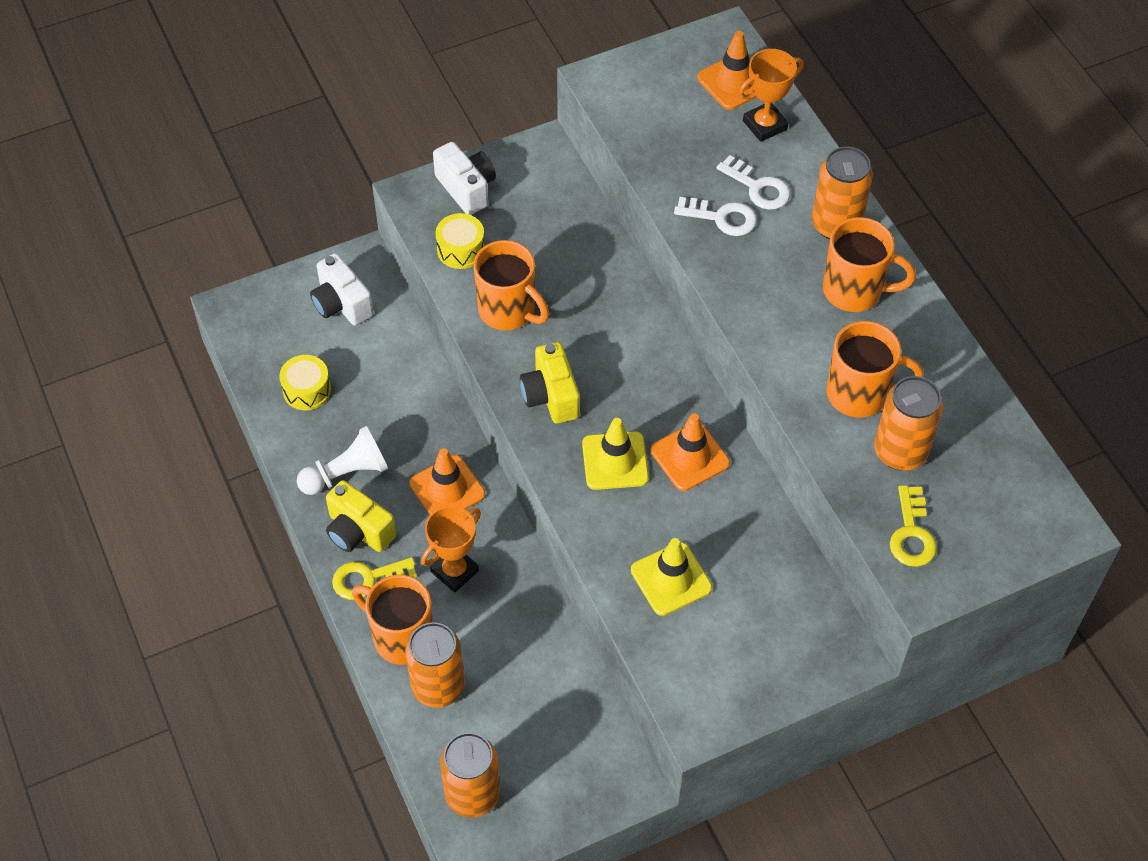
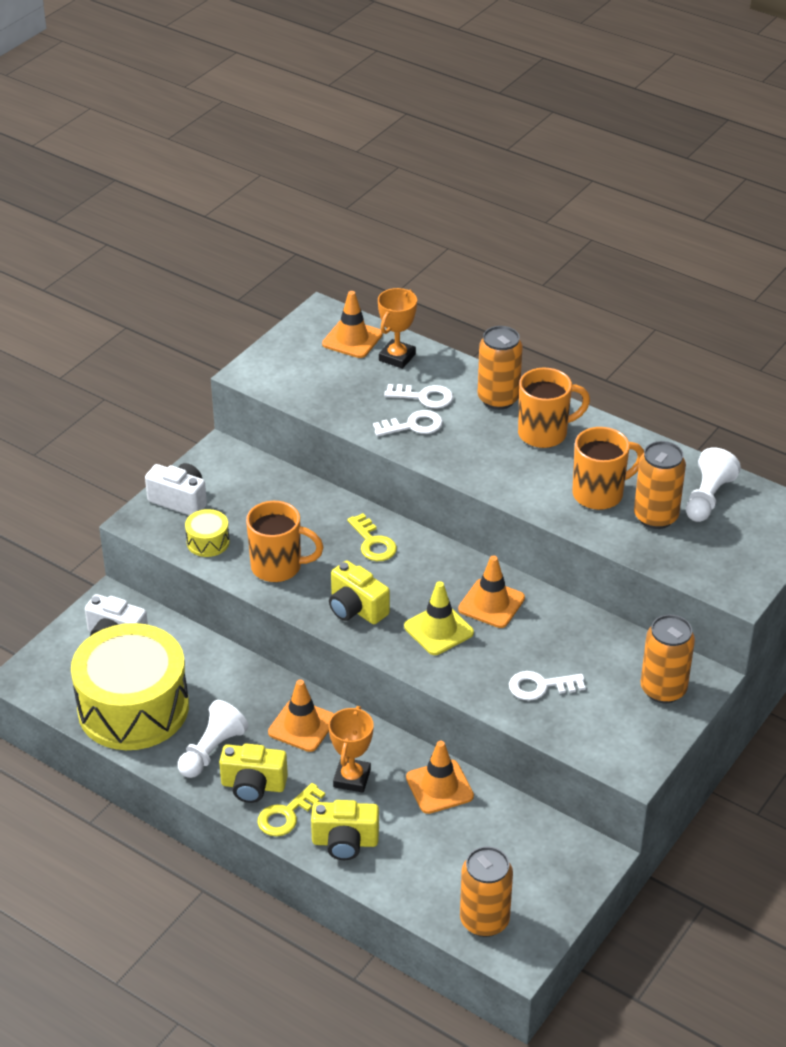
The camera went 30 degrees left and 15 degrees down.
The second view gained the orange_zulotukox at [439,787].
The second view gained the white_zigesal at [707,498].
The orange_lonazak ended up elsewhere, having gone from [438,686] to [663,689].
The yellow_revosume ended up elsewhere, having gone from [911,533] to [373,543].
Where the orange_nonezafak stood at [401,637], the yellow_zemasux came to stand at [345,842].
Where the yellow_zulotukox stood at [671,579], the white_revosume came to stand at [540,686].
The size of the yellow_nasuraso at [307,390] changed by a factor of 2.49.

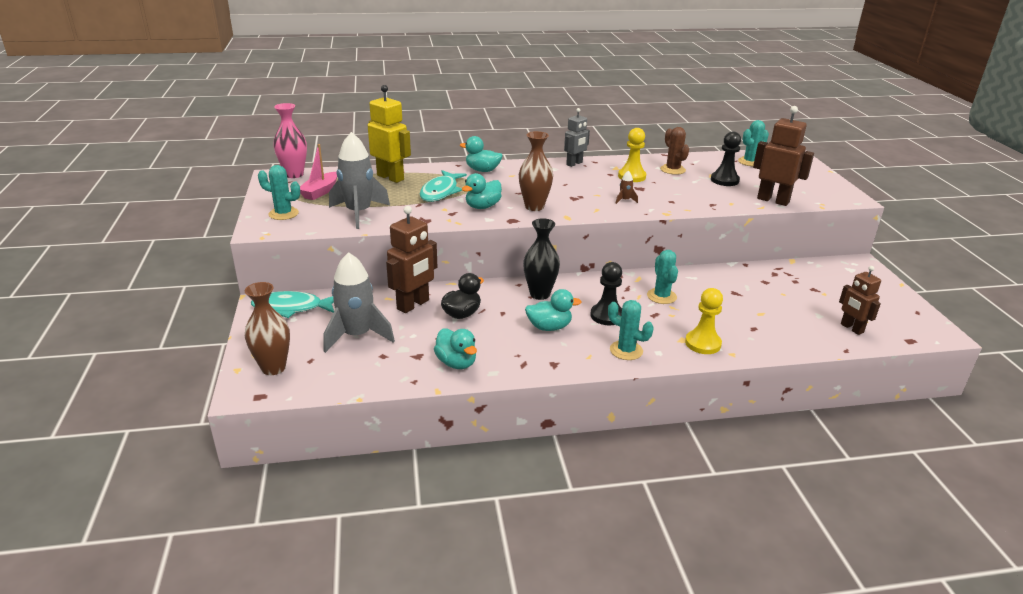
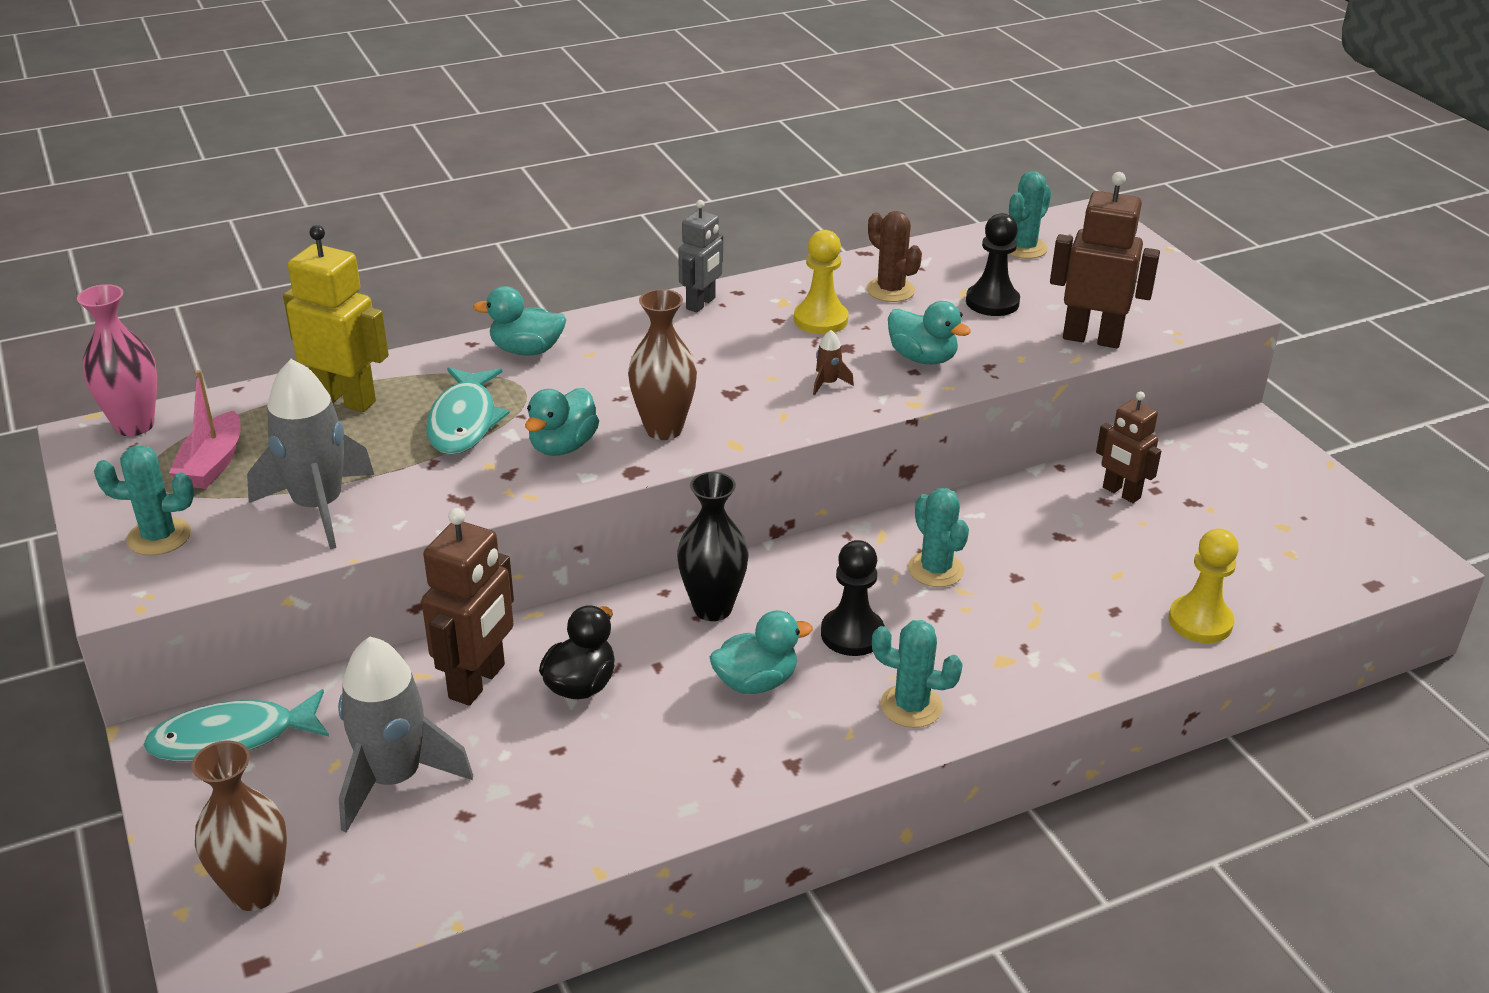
The camera went 15 degrees left and 5 degrees up.
The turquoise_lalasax ended up elsewhere, having gone from [456,363] to [922,358].
The yellow_zigesal ended up elsewhere, having gone from [702,343] to [1200,621].
The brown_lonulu ended up elsewhere, having gone from [851,328] to [1121,493].

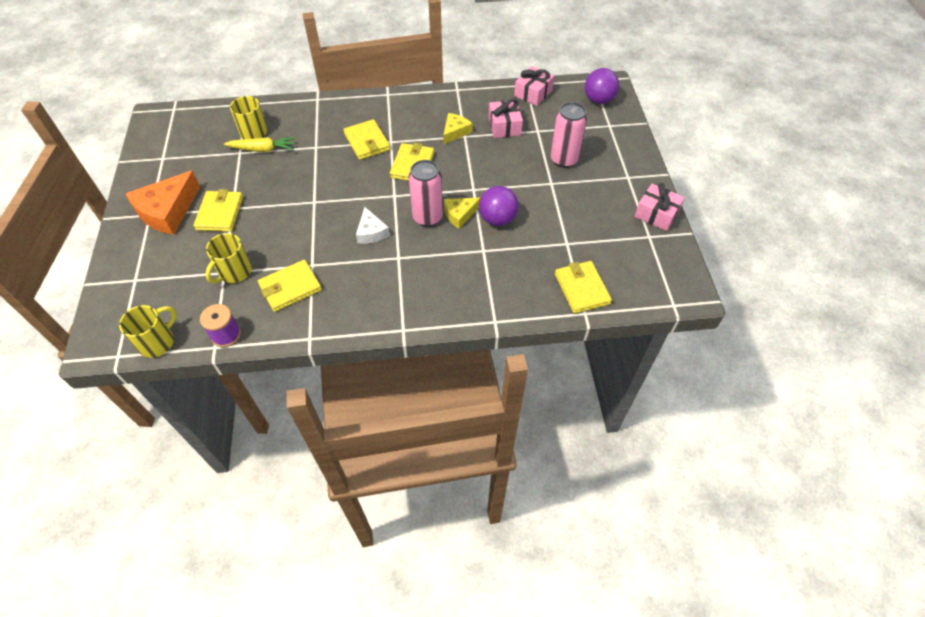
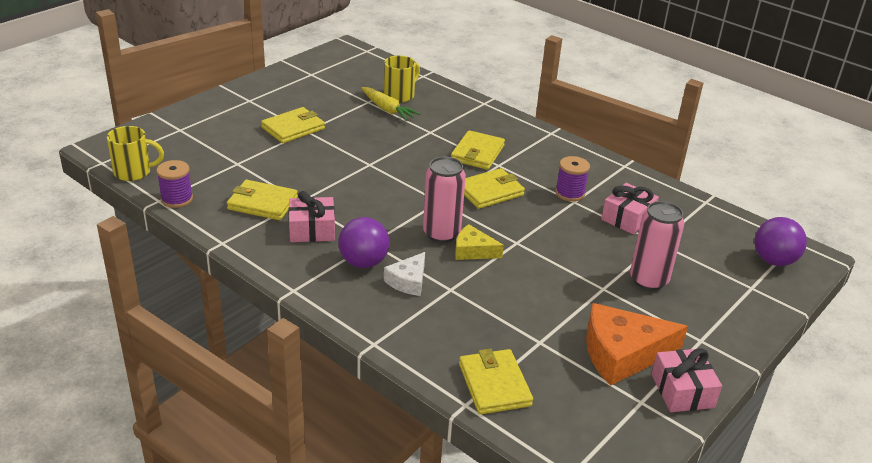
The camera went 45 degrees right and 20 degrees down.
The second view lost the yellow_nonezafak at [234,272].
The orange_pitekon ended up elsewhere, having gone from [168,211] to [622,354].
The white_pitekon ended up elsewhere, having gone from [371,232] to [408,281].
The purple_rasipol ended up elsewhere, having gone from [497,219] to [363,262].
The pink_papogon ended up elsewhere, having gone from [533,93] to [312,230].
Where the yellow_pitekon stood at [455,132], the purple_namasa came to stand at [570,193].
The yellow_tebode at [581,289] ended up facing another way, 45 degrees counterclockwise from before.

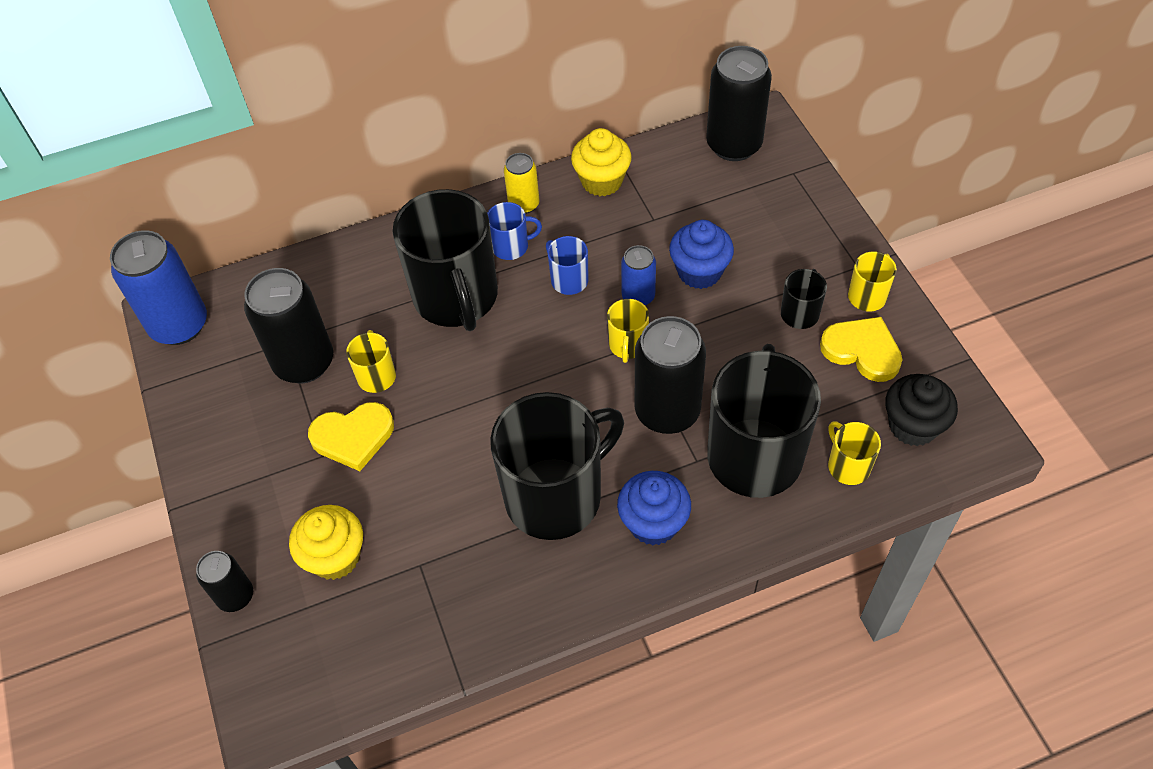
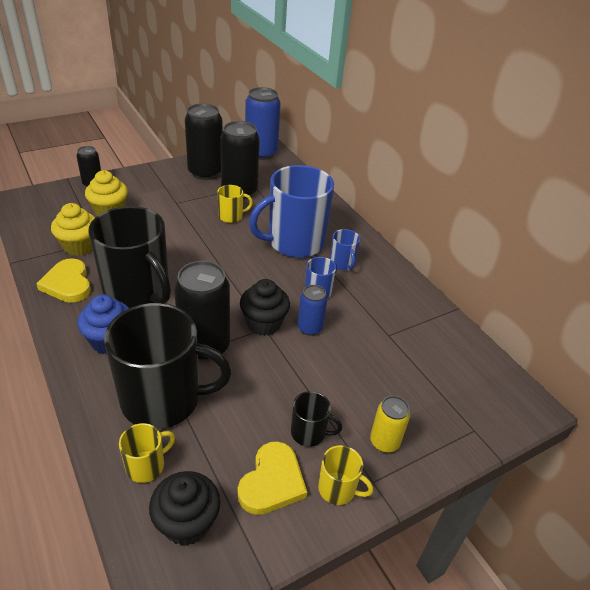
The camera went 75 degrees right and 15 degrees down.
The second view lost the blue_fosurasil at [699,272].
The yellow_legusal ended up elsewhere, having gone from [353,437] to [68,284].
The yellow_lonazak ended up elsewhere, having gone from [524,204] to [384,442].
The yellow_fosurasil ended up elsewhere, having gone from [602,181] to [79,246].
The black_lonazak ended up elsewhere, having gone from [734,145] to [205,172].
Where the yellow_nonezafak stood at [628,345], the black_fosurasil came to stand at [264,323].
What was the black_nonezafak at [456,297] turned into the blue_nonezafak at [294,242].

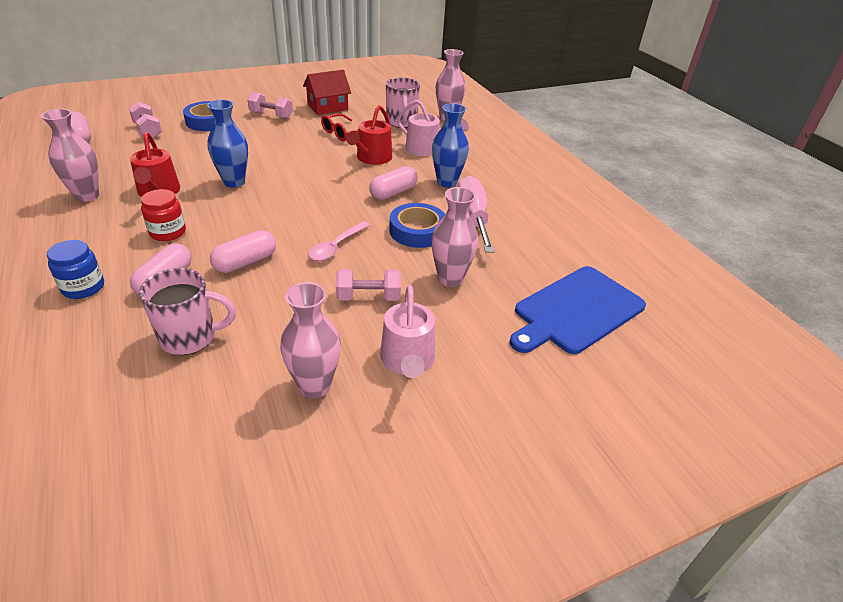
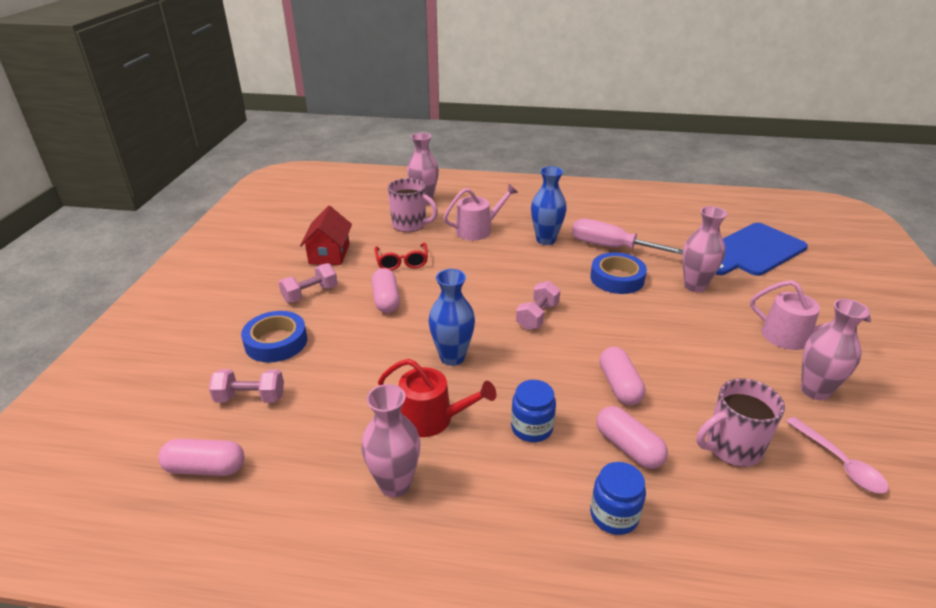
The camera went 55 degrees left and 5 degrees down.
The second view lost the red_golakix at [372,158].
The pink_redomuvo ended up elsewhere, having gone from [336,247] to [839,463].
The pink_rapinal ended up elsewhere, having gone from [368,297] to [537,316].
The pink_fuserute ended up elsewhere, having gone from [393,192] to [386,300].
What was the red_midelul at [168,232] turned into the blue_midelul at [531,428].
The pink_nonezafak at [190,337] ended up facing another way, 135 degrees counterclockwise from before.
The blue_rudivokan at [576,311] ended up facing another way, 60 degrees clockwise from before.

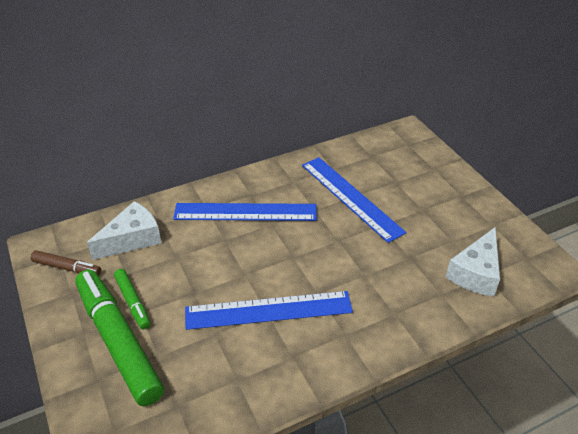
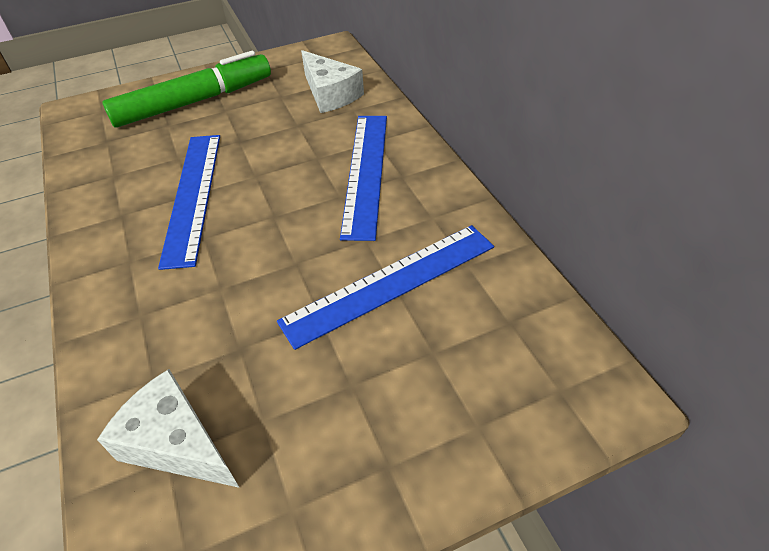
The camera went 95 degrees right and 5 degrees up.
The second view lost the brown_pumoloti at [67,268].
The second view lost the green_pumoloti at [133,302].

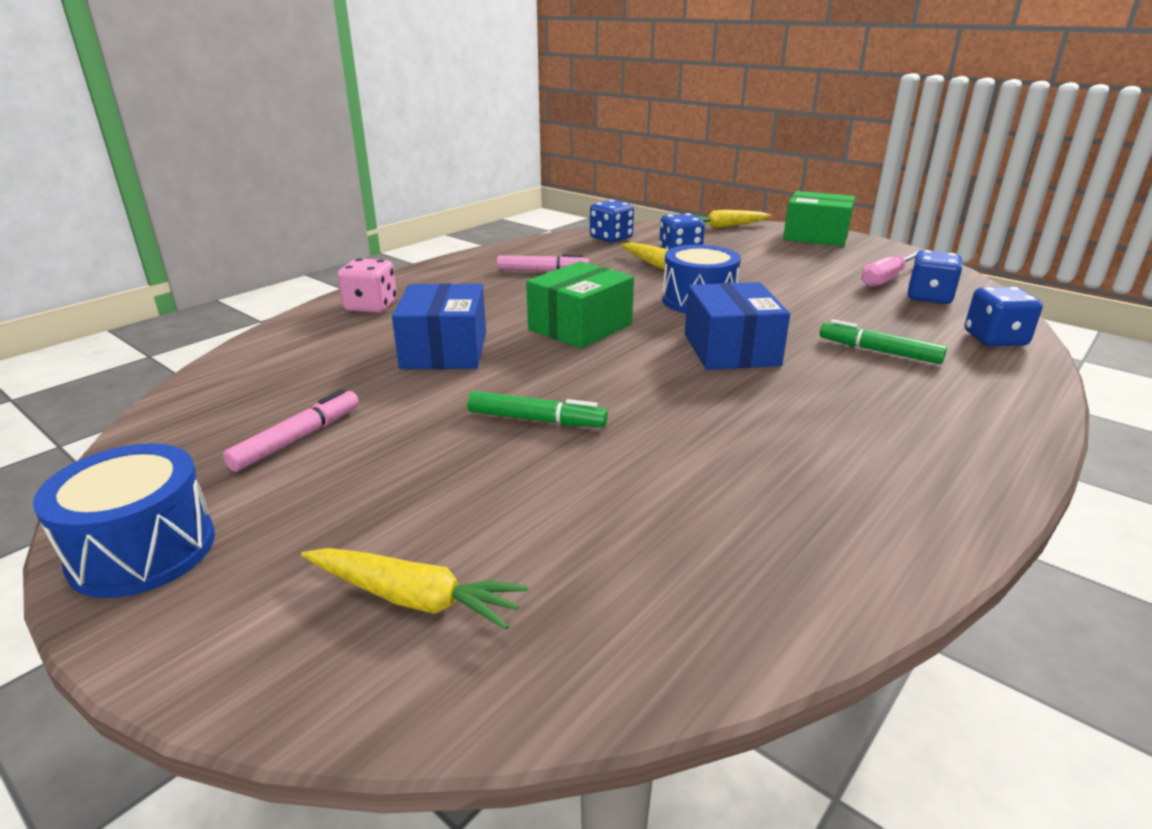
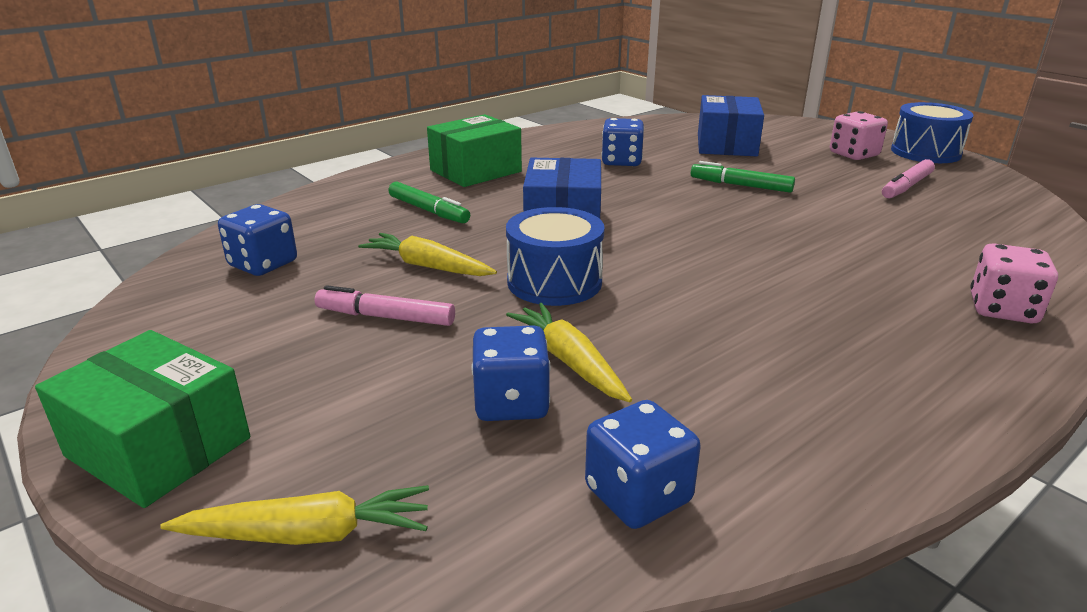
The camera went 170 degrees left and 0 degrees up.
The second view lost the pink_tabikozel at [887,279].
The second view gained the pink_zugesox at [853,154].
The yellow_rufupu ended up elsewhere, having gone from [414,598] to [427,266].
The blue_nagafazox ended up elsewhere, having gone from [444,350] to [726,145].
The pink_pumoloti ended up elsewhere, having gone from [542,271] to [386,317].
The green_nagafazox ended up elsewhere, having gone from [580,327] to [475,171].
The blue_zugesox ended up elsewhere, having gone from [995,339] to [621,161].

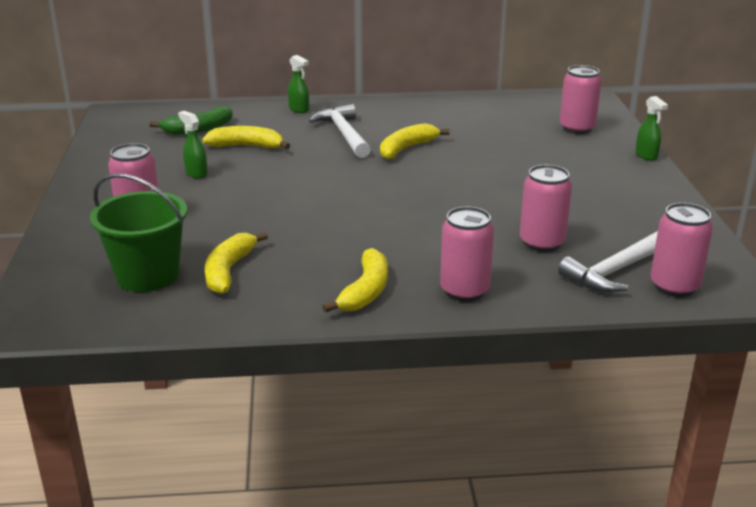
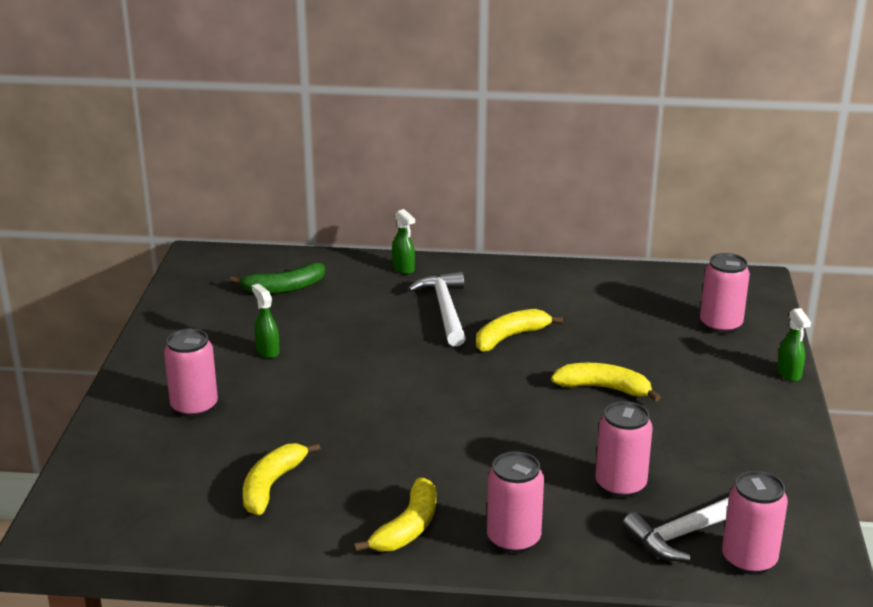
The camera went 10 degrees right and 0 degrees up.
The second view lost the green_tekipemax at [147,275].
The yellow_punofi ended up elsewhere, having gone from [247,146] to [604,388].

